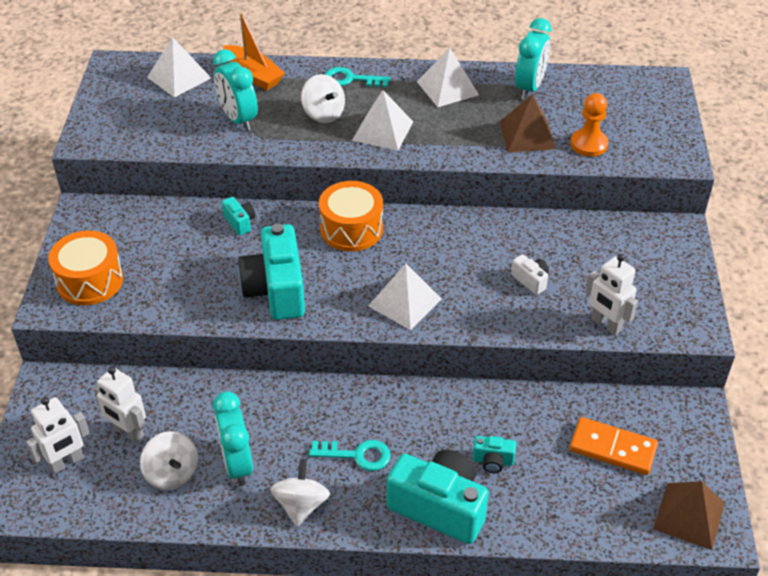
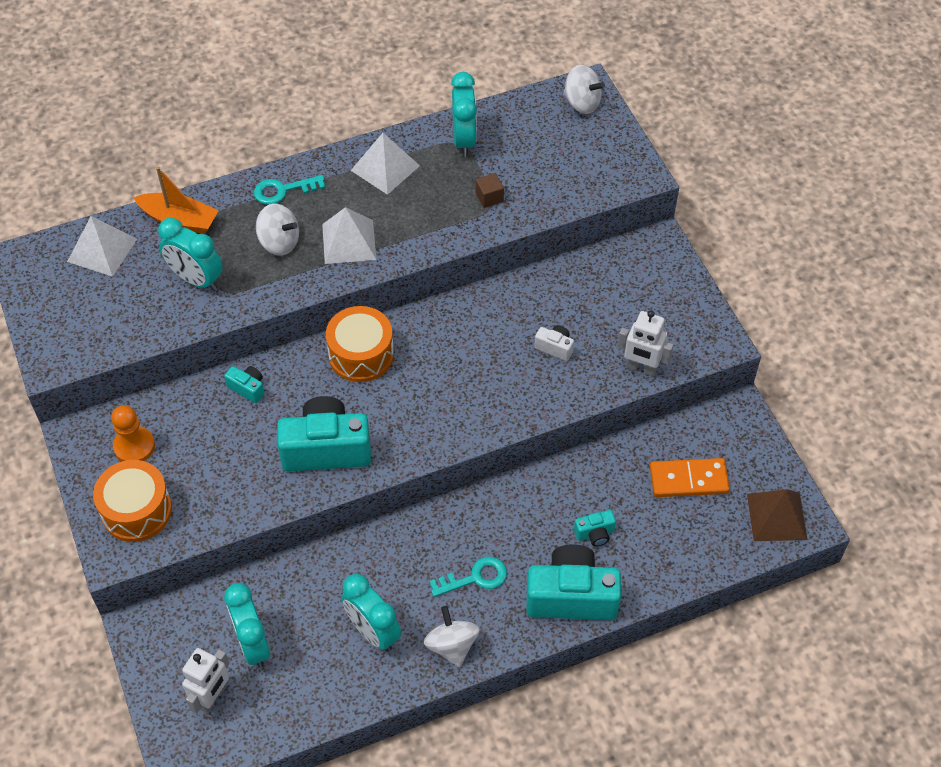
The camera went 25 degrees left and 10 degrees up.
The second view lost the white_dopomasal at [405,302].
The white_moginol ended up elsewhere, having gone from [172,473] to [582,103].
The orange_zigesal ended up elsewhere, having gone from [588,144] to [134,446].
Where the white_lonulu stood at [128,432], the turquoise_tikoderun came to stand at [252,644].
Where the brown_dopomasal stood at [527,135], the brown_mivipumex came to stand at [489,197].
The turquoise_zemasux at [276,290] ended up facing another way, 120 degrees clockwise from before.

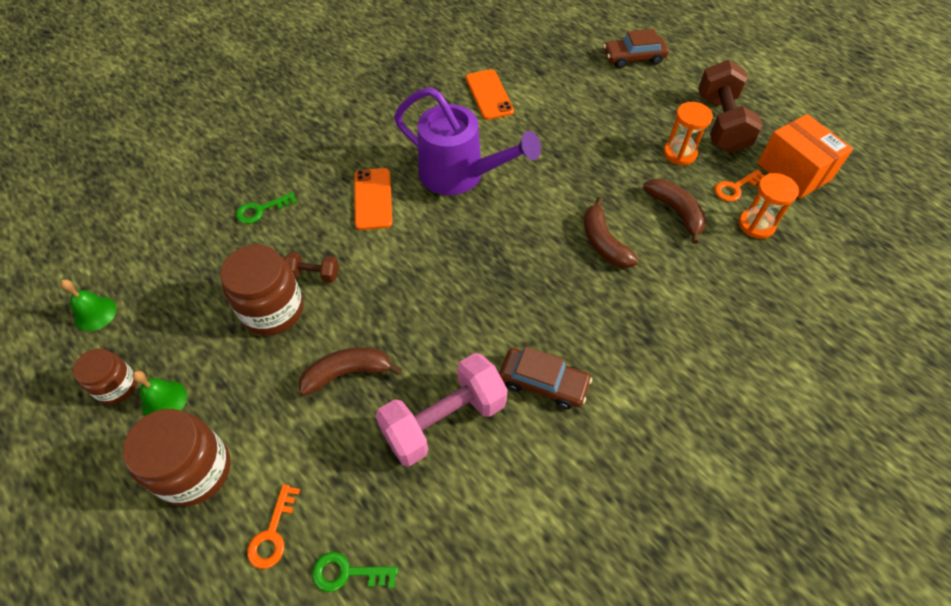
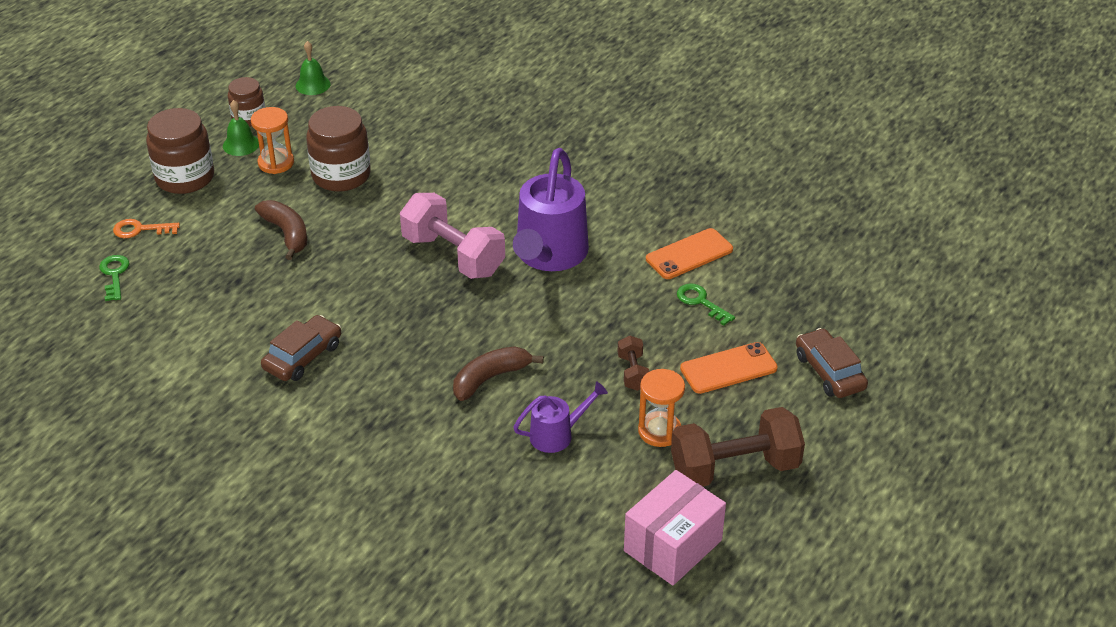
The camera went 75 degrees right and 15 degrees down.
The second view lost the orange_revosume at [735,188].
The green_revosume ended up elsewhere, having gone from [261,210] to [700,302].
The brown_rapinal ended up elsewhere, having gone from [313,274] to [633,372].
The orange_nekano ended up elsewhere, having gone from [373,199] to [728,368].
The pink_rapinal ended up elsewhere, having gone from [444,420] to [453,255].
The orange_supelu ended up elsewhere, having gone from [756,225] to [276,163].
Where the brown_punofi stood at [675,212], the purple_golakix came to stand at [557,434].
What was the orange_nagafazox at [794,171] turned into the pink_nagafazox at [673,545].
The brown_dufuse at [543,382] ended up facing another way, 150 degrees counterclockwise from before.

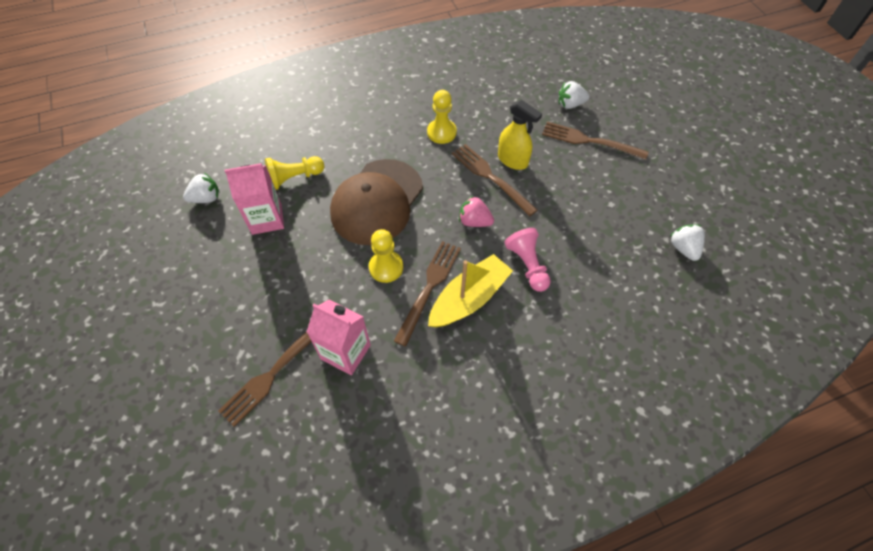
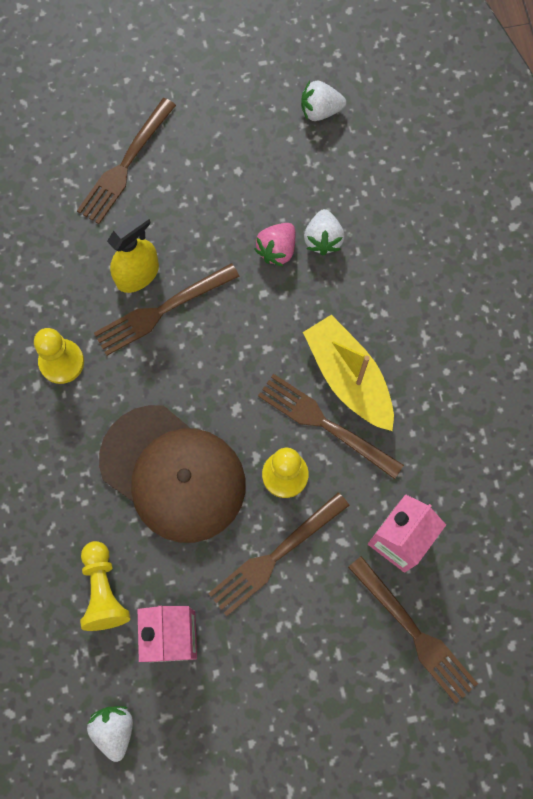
The camera went 80 degrees left and 15 degrees up.
The second view lost the pink_zigesal at [527,265].
The second view gained the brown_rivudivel at [275,557].
The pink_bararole ended up elsewhere, having gone from [474,221] to [277,250].
The white_bararole ended up elsewhere, having gone from [570,104] to [323,239].

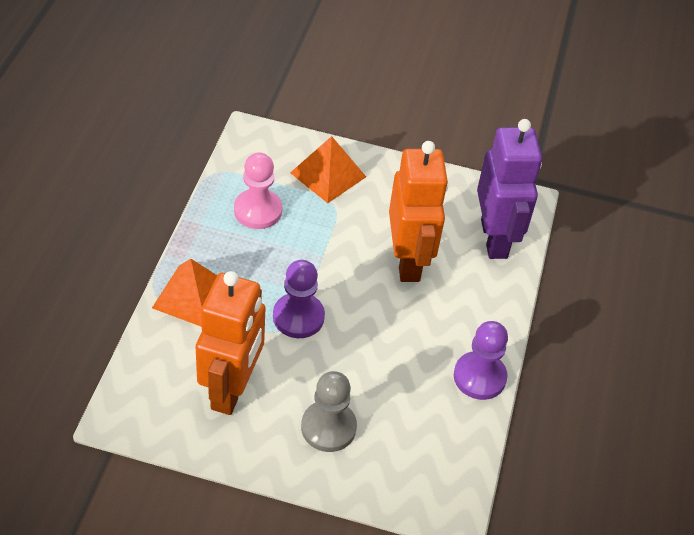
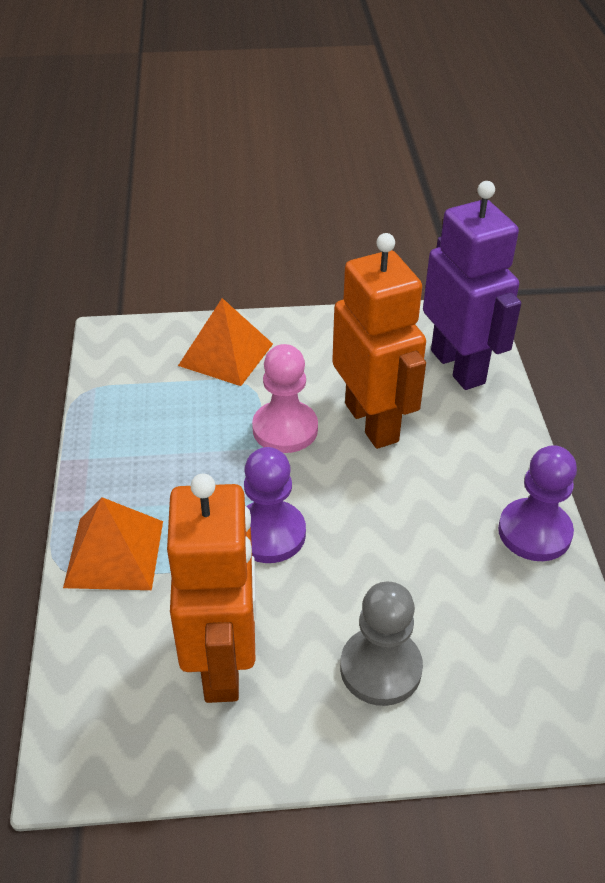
The camera went 15 degrees left and 5 degrees down.
The pink_zigesal ended up elsewhere, having gone from [258,211] to [285,429].

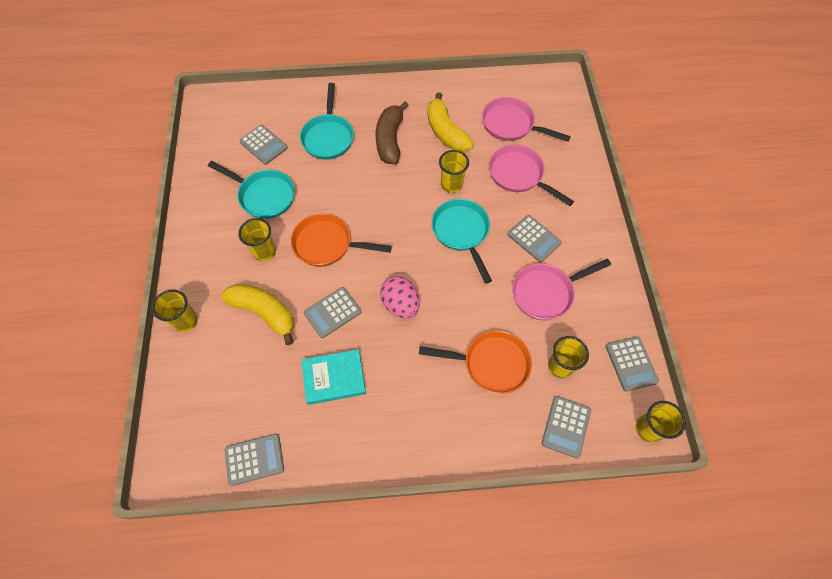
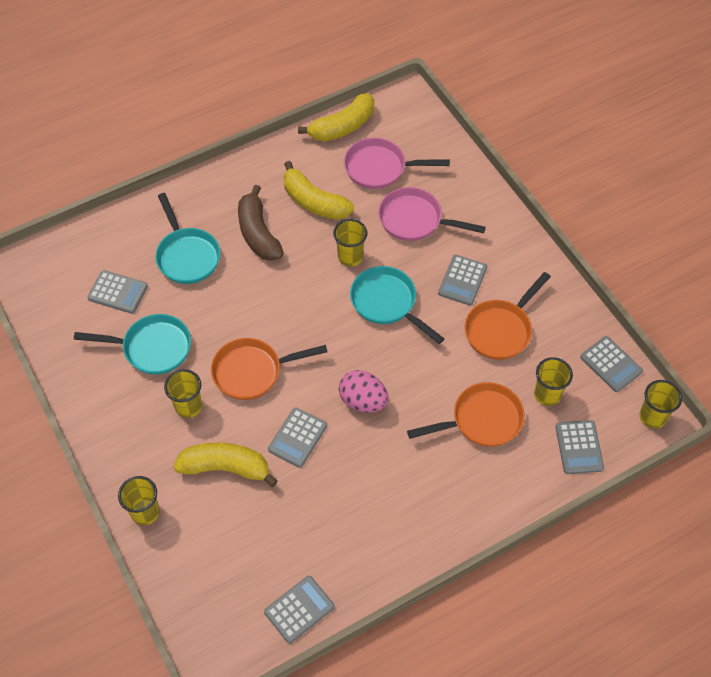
The camera went 25 degrees left and 5 degrees down.
The second view lost the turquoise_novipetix at [334,378].
The second view gained the yellow_punofi at [342,127].
What was the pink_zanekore at [546,293] turned into the orange_zanekore at [500,330].
The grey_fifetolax at [534,239] ended up facing another way, 90 degrees clockwise from before.

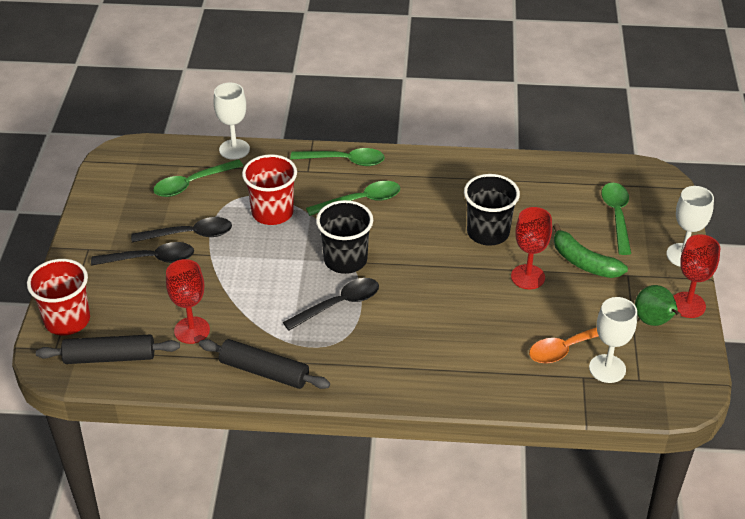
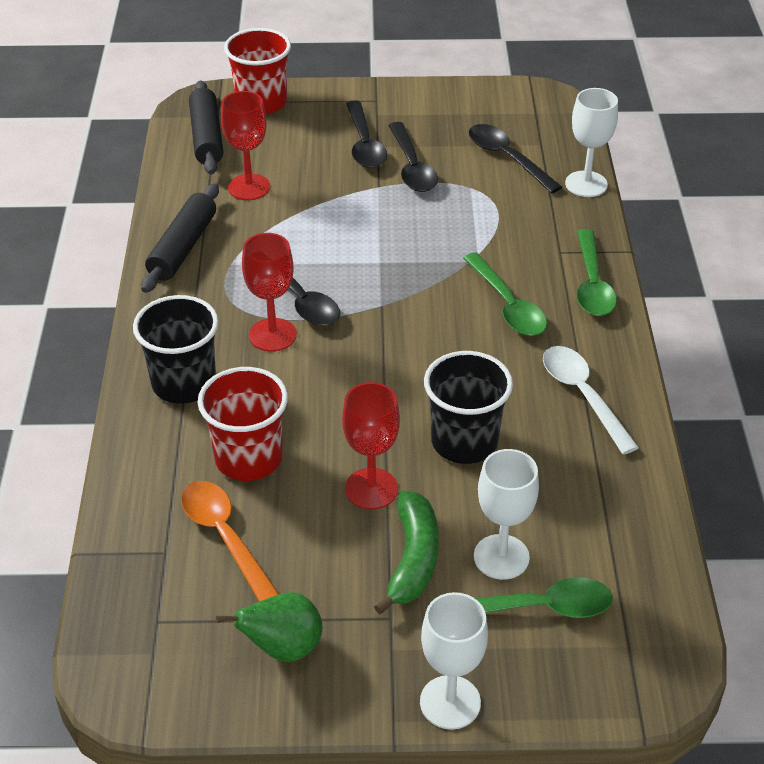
The camera went 85 degrees right and 0 degrees up.
The second view gained the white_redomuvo at [582,395].
The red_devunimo ended up elsewhere, having gone from [272,212] to [248,458].
The black_devunimo ended up elsewhere, having gone from [345,260] to [184,383].
The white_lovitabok ended up elsewhere, having gone from [607,368] to [501,557].
The red_lovitabok ended up elsewhere, having gone from [688,305] to [272,335].
What was the green_redomuvo at [192,184] turned into the black_redomuvo at [507,158].
The green_punofi at [584,262] ended up facing another way, 150 degrees clockwise from before.

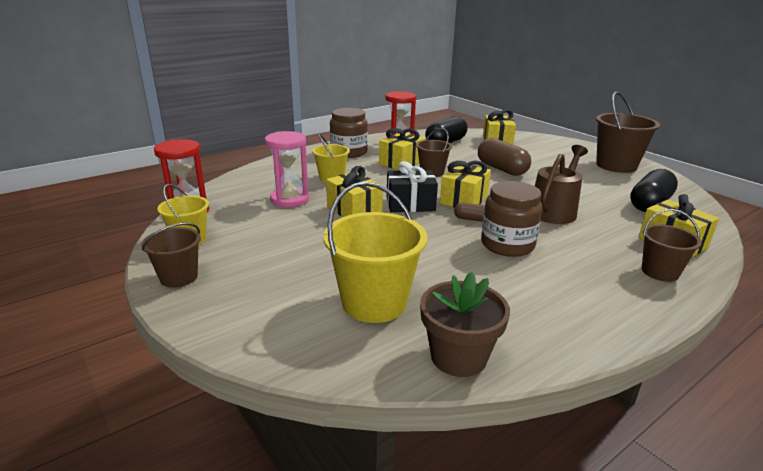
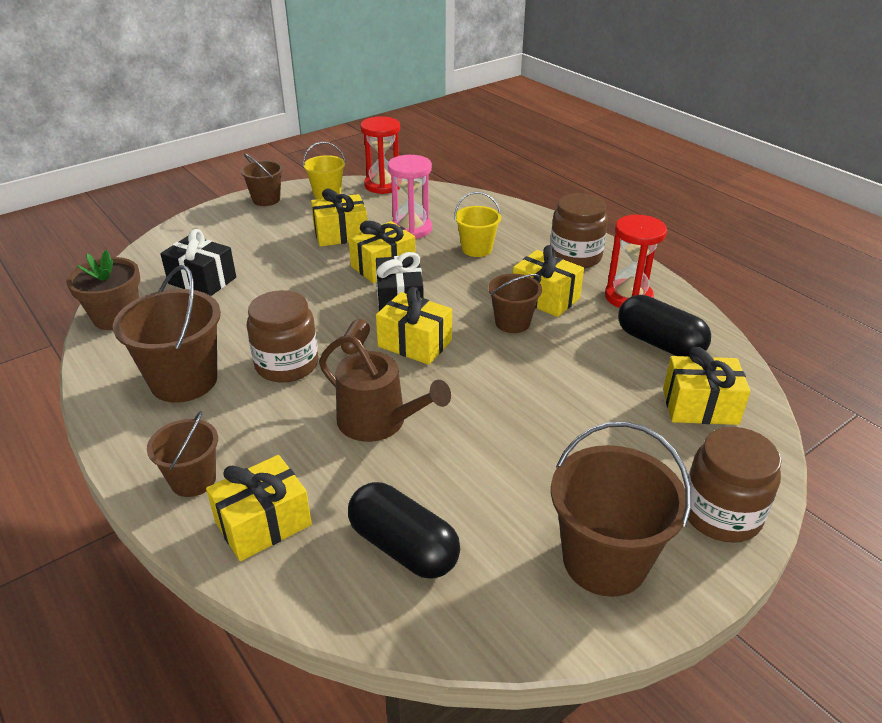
The camera went 90 degrees right and 10 degrees up.
The second view lost the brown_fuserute at [501,169].
The second view gained the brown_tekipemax at [184,381].
The second view gained the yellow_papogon at [341,234].
The second view gained the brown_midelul at [721,514].
Where the yellow_tekipemax stood at [374,302], the black_papogon came to stand at [202,280].

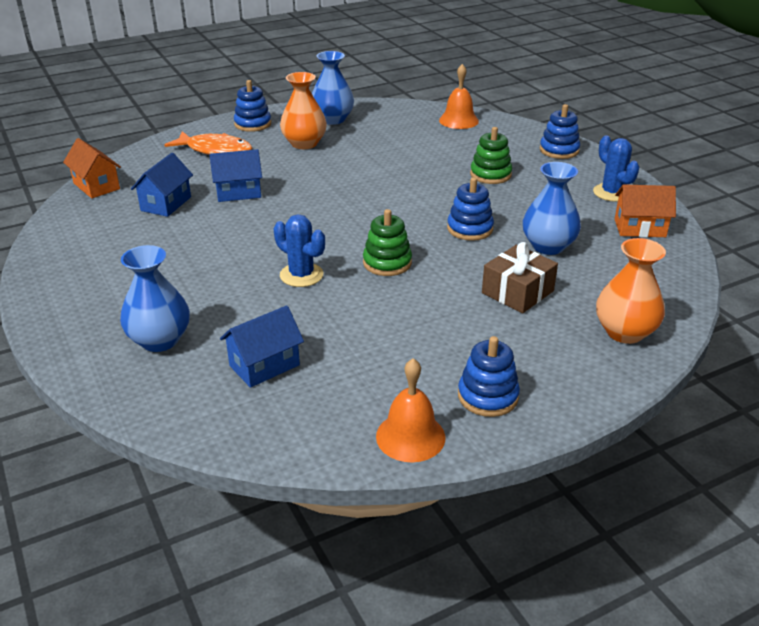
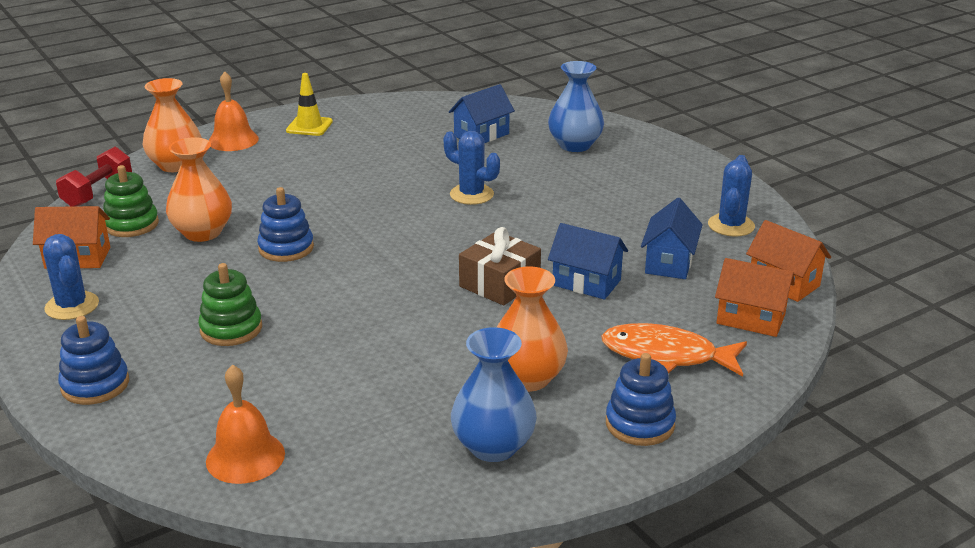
The camera went 175 degrees right and 5 degrees down.
The second view gained the red_rapinal at [98,193].
The second view gained the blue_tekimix at [731,225].
The second view gained the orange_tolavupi at [750,319].
The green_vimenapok ended up elsewhere, having gone from [387,263] to [131,224].
The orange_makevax ended up elsewhere, having gone from [410,436] to [233,140].
The brown_papogon ended up elsewhere, having gone from [517,292] to [499,283].
Where the blue_vimenapok stood at [488,396], the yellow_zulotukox came to stand at [309,126].
What was the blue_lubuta at [548,246] turned into the orange_lubuta at [202,232].
The blue_tolavupi at [238,192] ended up facing another way, 45 degrees clockwise from before.

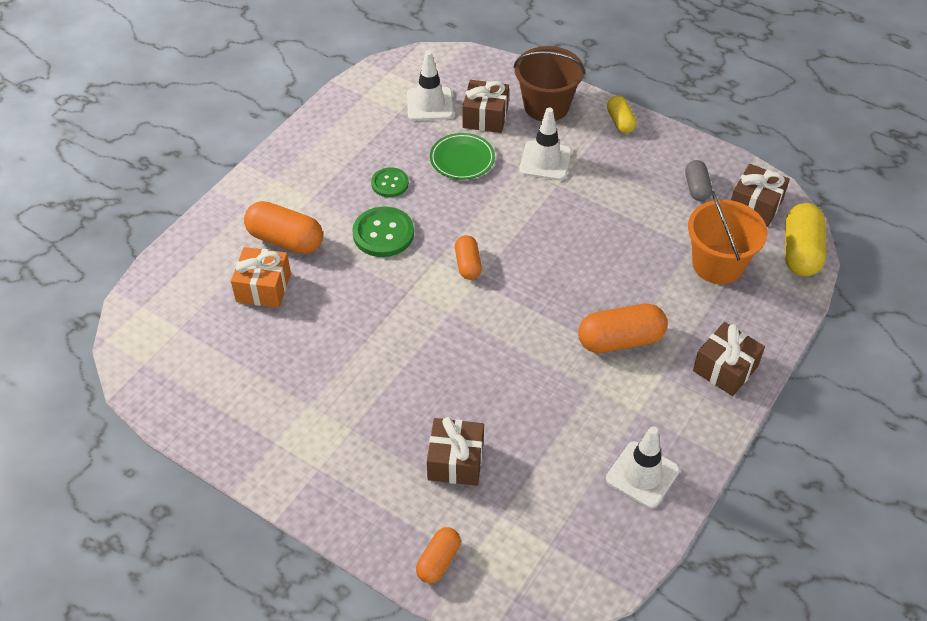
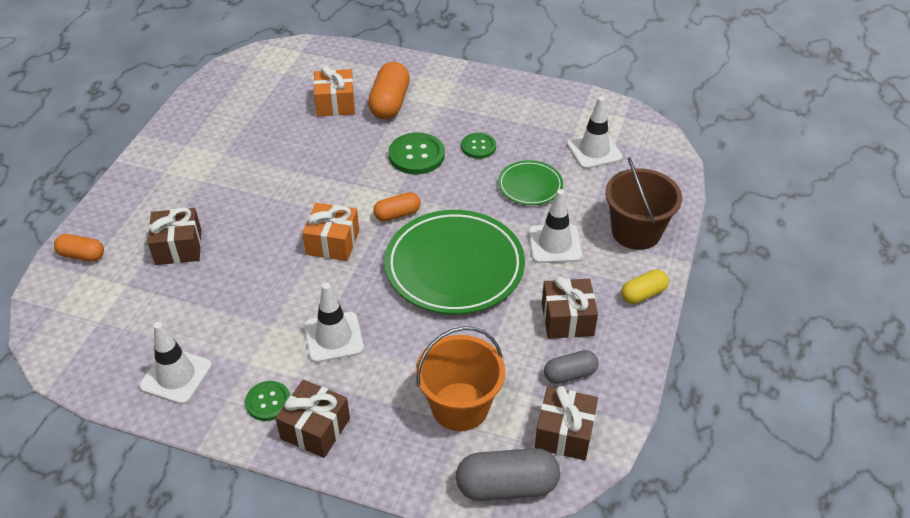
The camera went 75 degrees right and 5 degrees down.
The second view gained the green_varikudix at [268,402].
The second view gained the orange_papogon at [333,242].
The second view gained the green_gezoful at [454,267].
The brown_papogon ended up elsewhere, having gone from [485,117] to [567,319].
Where the orange_fuserute stood at [620,340], the white_zulotukox came to stand at [333,337].
What was the yellow_fuserute at [800,251] turned into the grey_fuserute at [507,486].

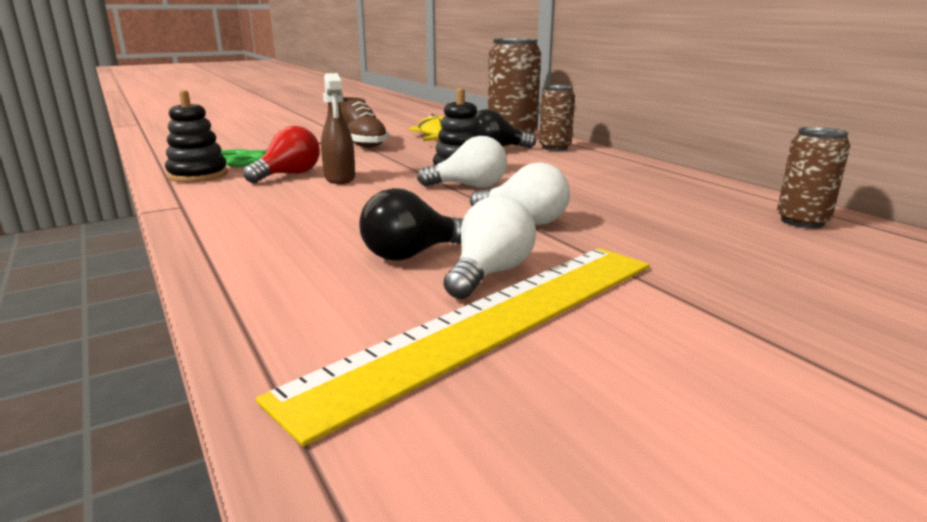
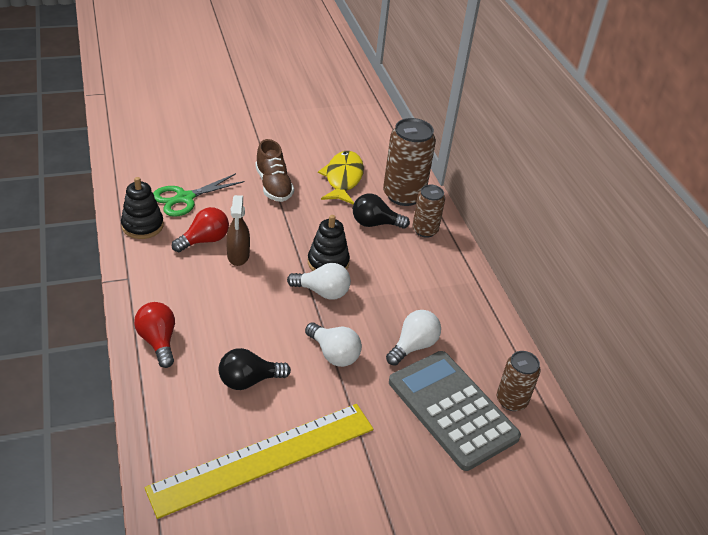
The camera went 10 degrees right and 20 degrees up.
The second view gained the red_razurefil at [158,341].
The second view gained the grey_fifetolax at [452,409].
The white_razurefil ended up elsewhere, having gone from [490,273] to [413,346].

